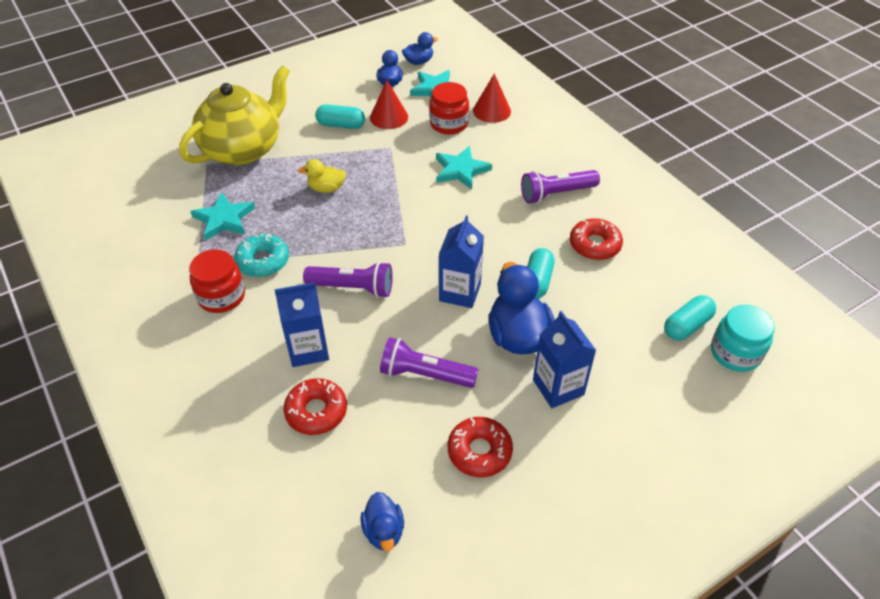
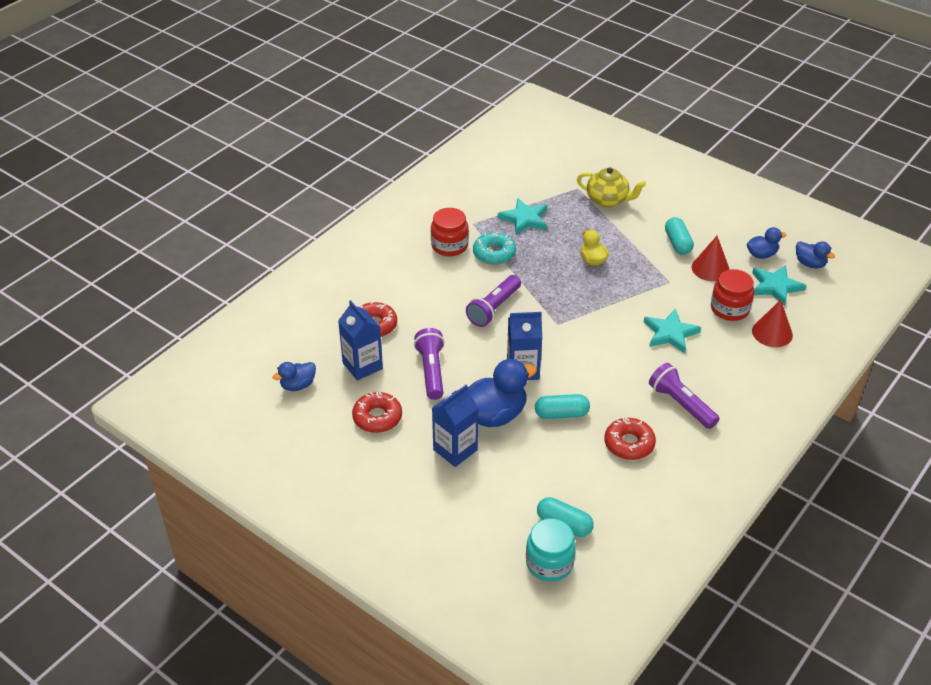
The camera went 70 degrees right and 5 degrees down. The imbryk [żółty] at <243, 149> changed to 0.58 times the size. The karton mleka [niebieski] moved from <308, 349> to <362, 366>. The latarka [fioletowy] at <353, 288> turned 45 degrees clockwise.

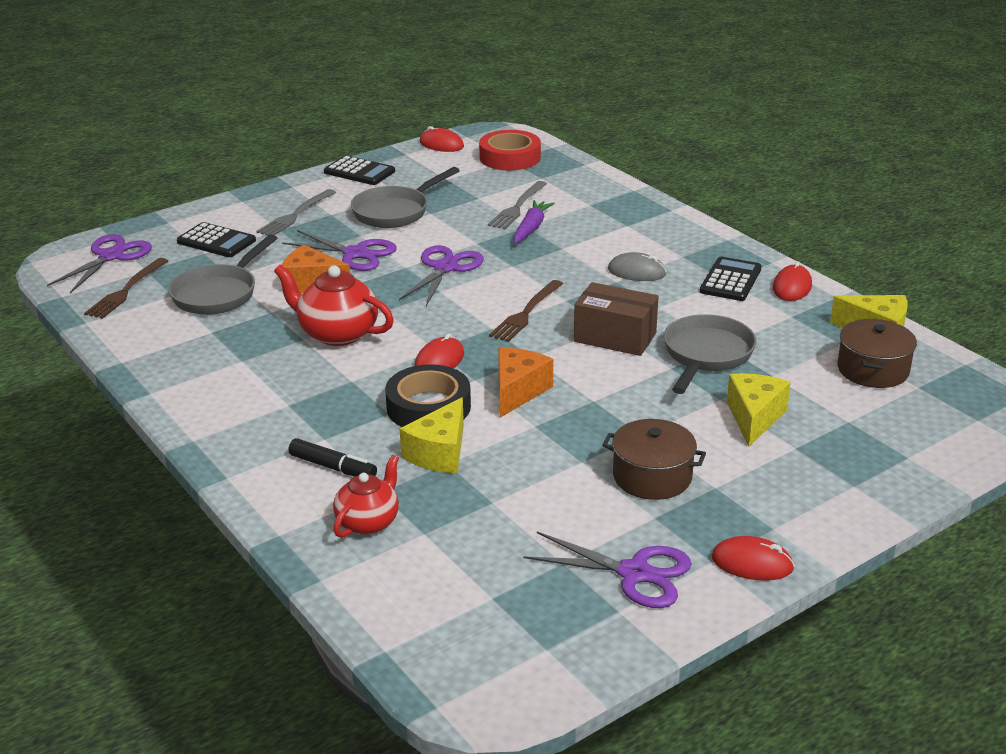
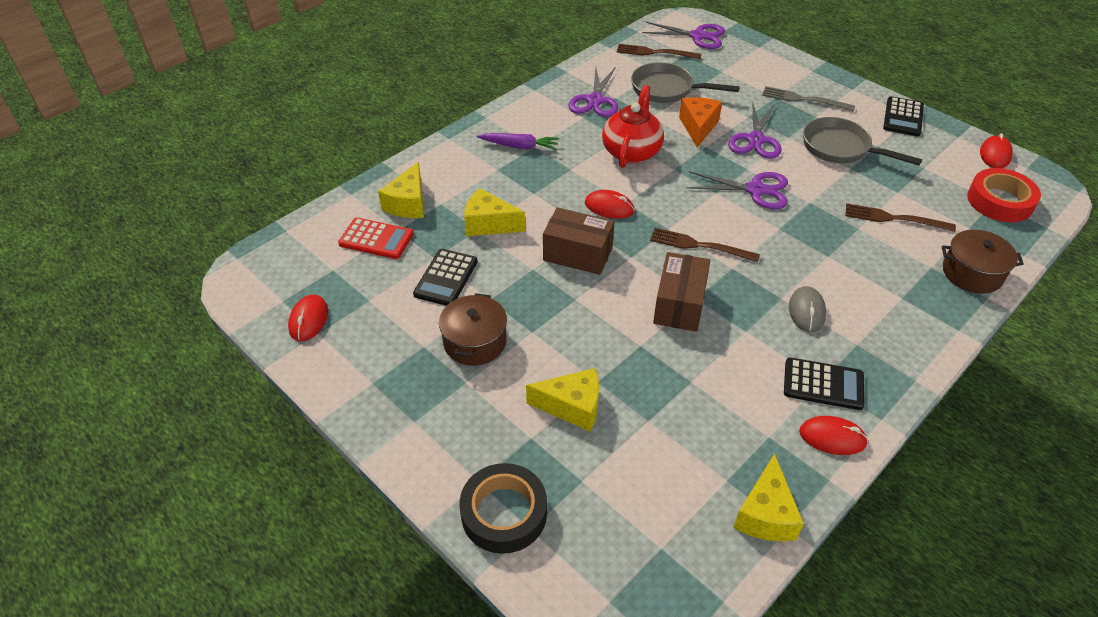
The camera went 80 degrees right and 15 degrees up. The kalkulator [czarny] moved from <216, 241> to <446, 278>. The flamaster [czarny] at <333, 467> disappeared. The imbryk [czerwony] at <368, 522> was replaced by the ser [żółty] at <408, 204>. The taśma klejąca [czarny] moved from <428, 407> to <504, 513>. The widelec [szary] at <517, 207> became the widelec [brązowy] at <893, 218>. The ser [pomarańczowy] at <518, 391> was replaced by the pudełko [brązowy] at <577, 254>. The marchewka [fioletowy] moved from <531, 228> to <520, 146>. The nożyczki [fioletowy] moved from <634, 573> to <595, 100>. The patelnia [szary] at <706, 355> disappeared. The myszka [czerwony] moved from <752, 563> to <308, 320>. The garnek [brązowy] moved from <873, 370> to <972, 273>. The kalkulator [czerwony] at <376, 239> appeared.

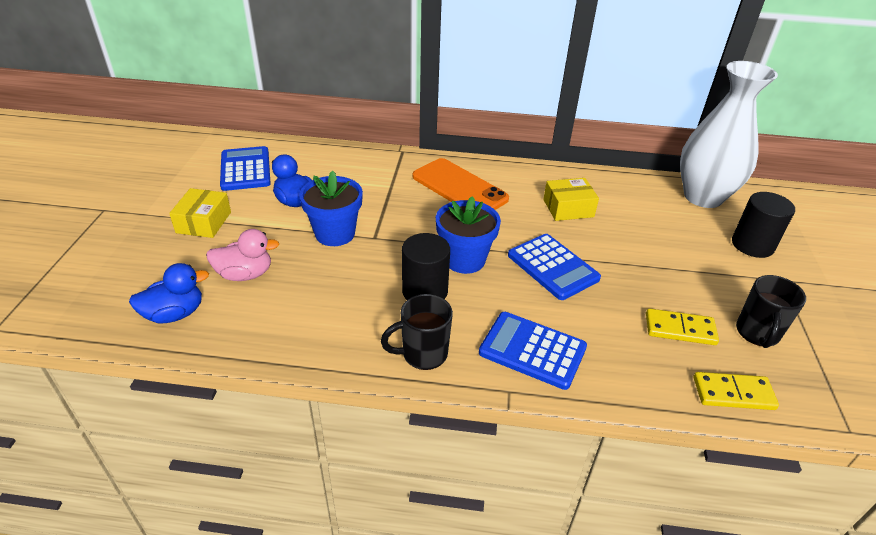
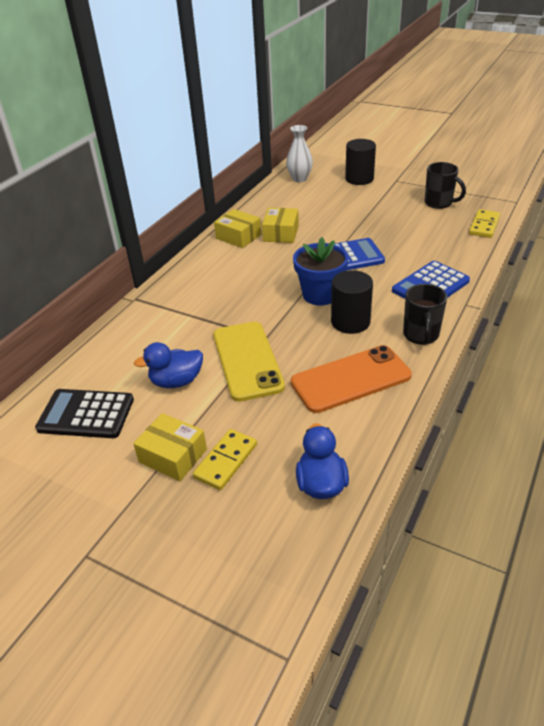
The camera went 65 degrees left and 0 degrees up. The kaczka [różowy] at <245, 274> disappeared. The kalkulator [niebieski] at <245, 169> became the kalkulator [czarny] at <86, 414>. The doniczka [niebieski] at <335, 234> was replaced by the telefon [żółty] at <247, 360>. The telefon [pomarańczowy] moved from <459, 188> to <351, 379>. The kostka domina [żółty] moved from <680, 329> to <226, 461>. The wazon [biały] at <703, 197> changed to 0.51 times the size. The pudełko [żółty] at <238, 236> appeared.

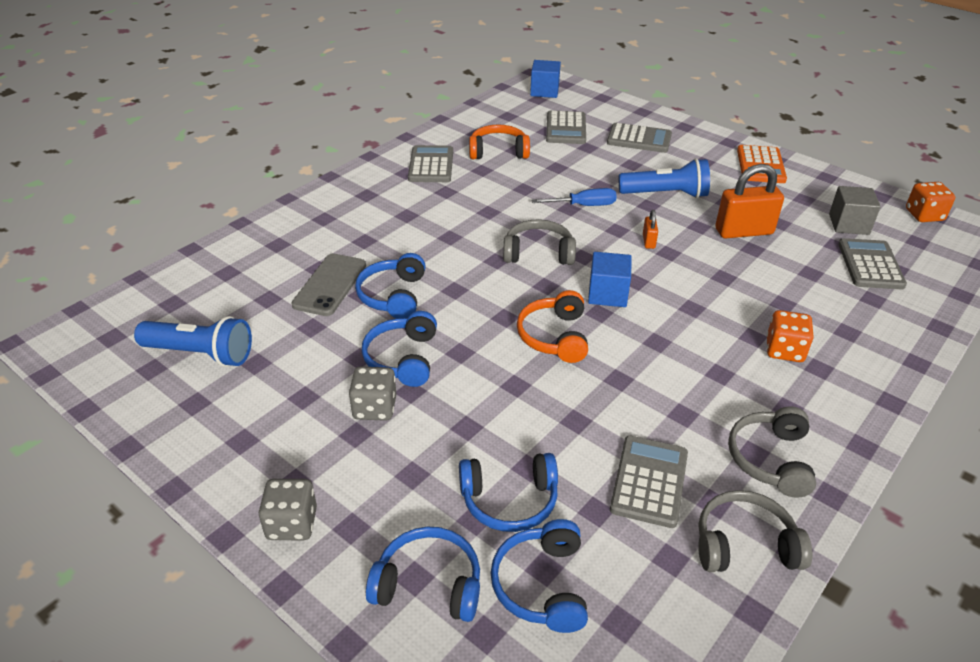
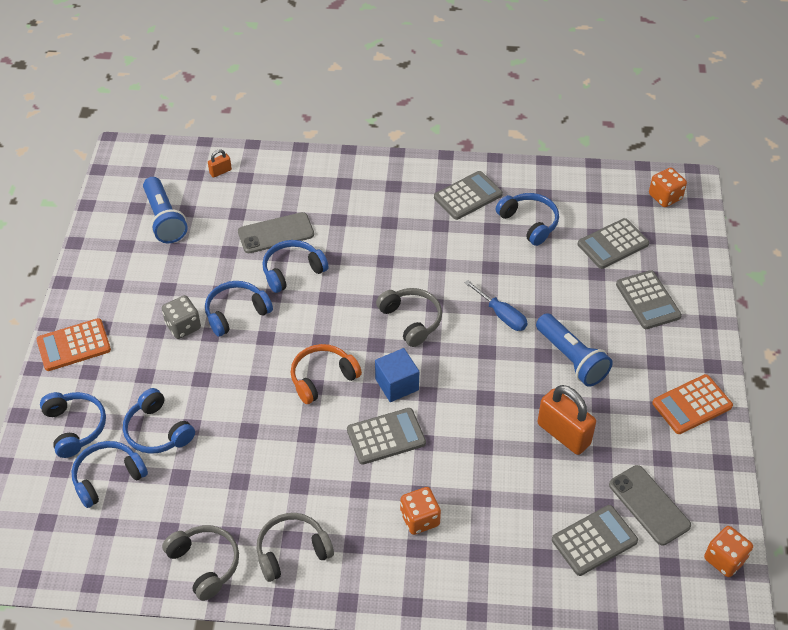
The camera went 55 degrees right and 10 degrees up. The kostka do gry [szary] at <292, 524> was replaced by the kalkulator [pomarańczowy] at <74, 345>. The słuchawki [pomarańczowy] at <498, 152> became the słuchawki [niebieski] at <529, 223>. The sześcian [niebieski] at <544, 91> was replaced by the kostka do gry [pomarańczowy] at <665, 197>. The kalkulator [szary] moved from <649, 481> to <386, 436>. The kłódka [pomarańczowy] moved from <648, 241> to <220, 171>. The sześcian [szary] at <849, 224> was replaced by the telefon [szary] at <649, 505>.

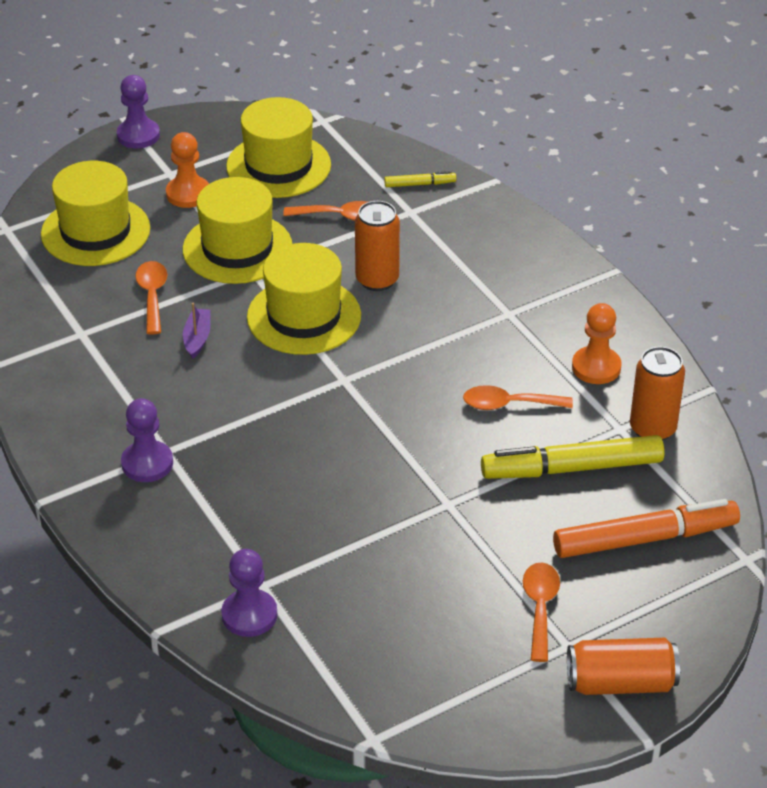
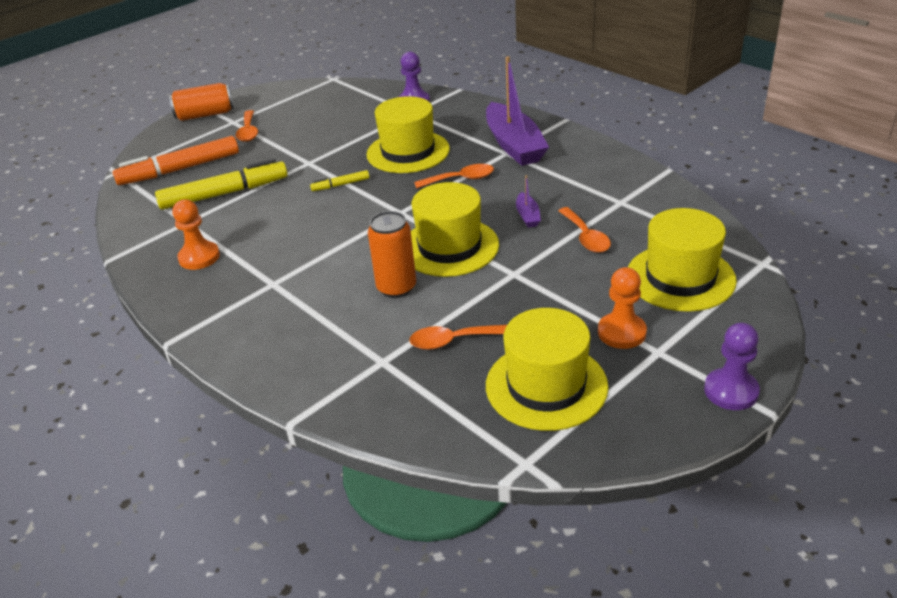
The camera went 170 degrees right and 5 degrees down. The pionek [fioletowy] at <147, 463> was replaced by the łódka [fioletowy] at <514, 145>. The kapelusz [żółty] moved from <237, 248> to <408, 152>. The flamaster [żółty] moved from <420, 184> to <340, 185>. The łyżka [pomarańczowy] moved from <508, 404> to <461, 179>. The puszka [pomarańczowy] at <652, 429> disappeared.

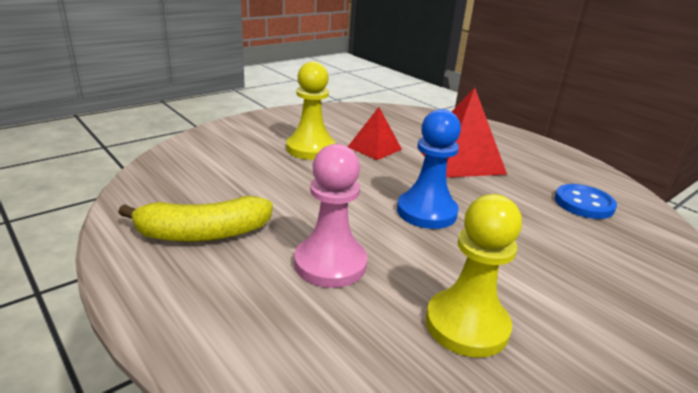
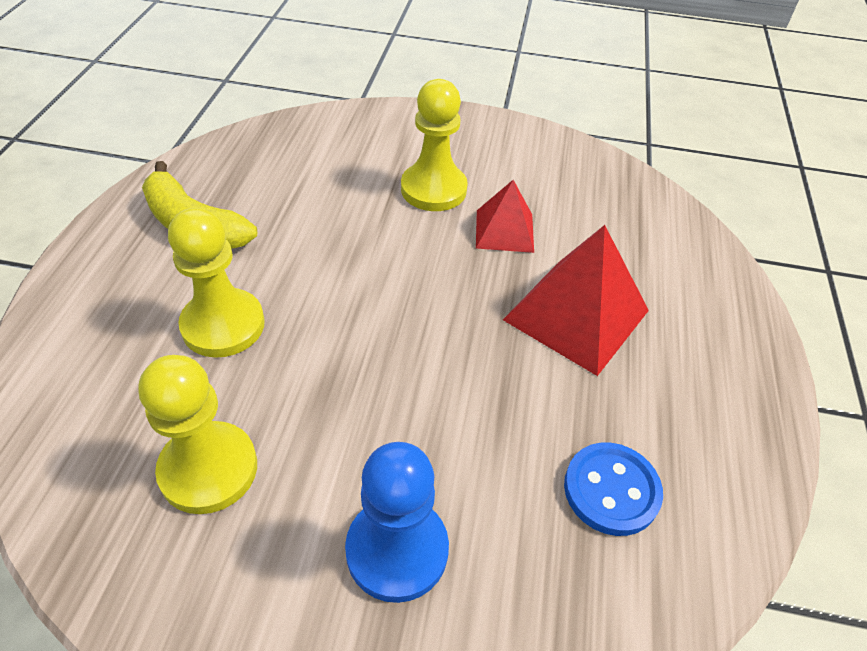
The camera went 50 degrees right and 20 degrees up. The pionek [różowy] at <330, 264> became the pionek [żółty] at <223, 325>. The pionek [niebieski] moved from <426, 212> to <397, 550>.

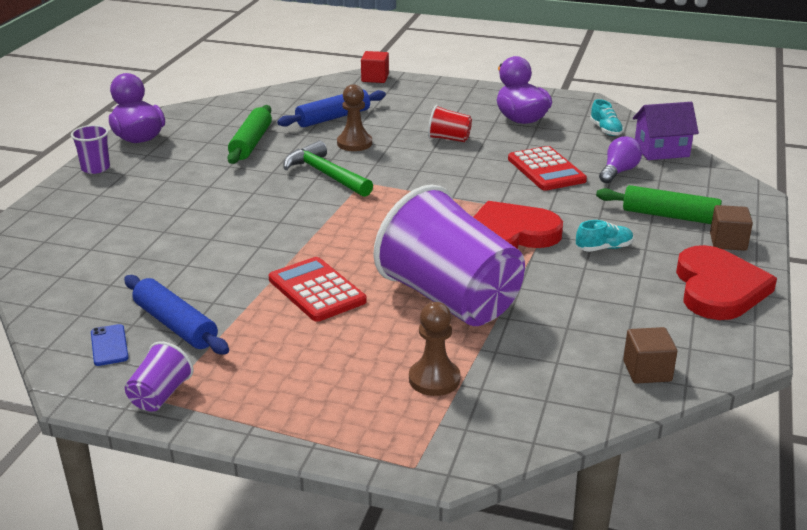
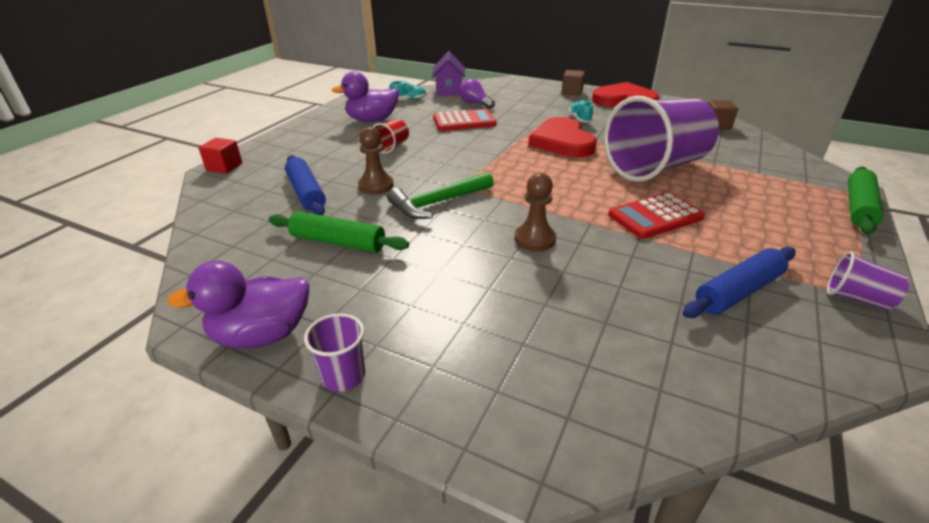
The camera went 80 degrees left and 5 degrees up. The telefon [niebieski] at <109, 345> disappeared. The pionek [brązowy] moved from <434, 379> to <534, 239>. The wałek do ciasta [zielony] moved from <669, 216> to <859, 208>.

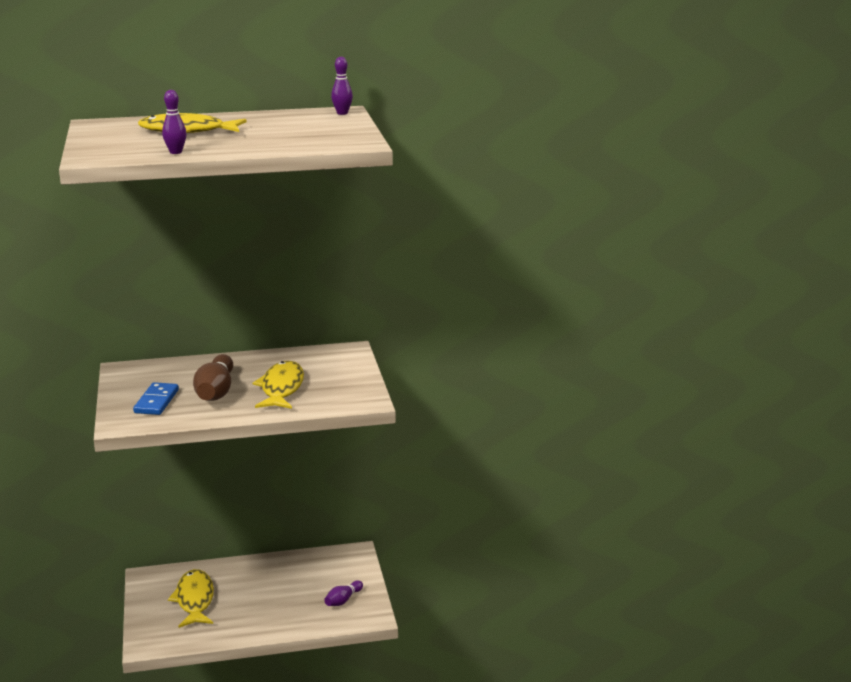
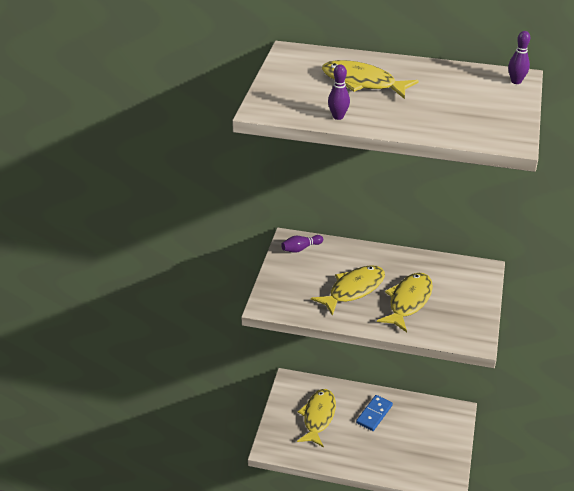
The camera went 25 degrees right and 15 degrees up. The kostka domina [niebieski] moved from <156, 401> to <374, 414>. The kręgiel [brązowy] at <216, 392> was replaced by the ryba [żółty] at <353, 290>. The kręgiel [fioletowy] moved from <343, 600> to <301, 248>.

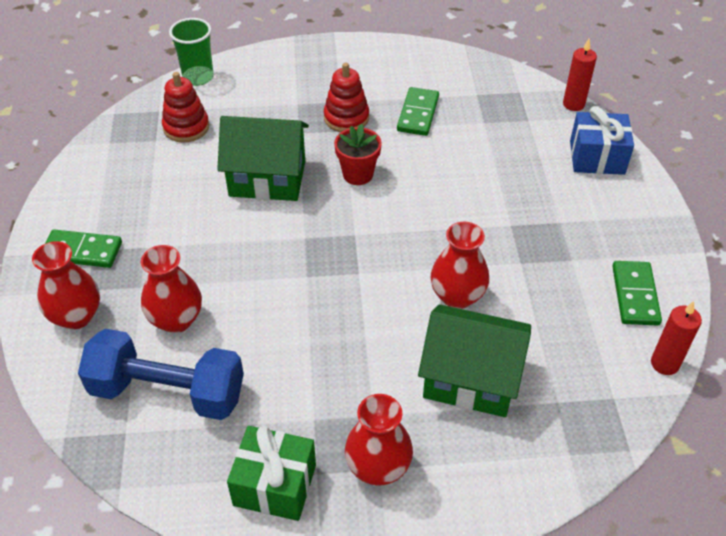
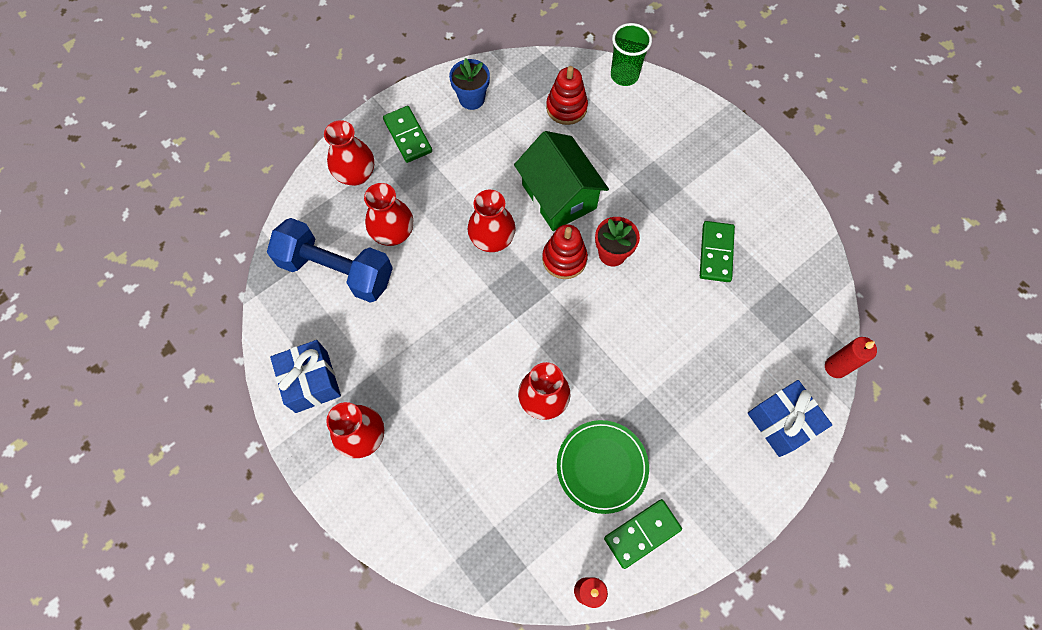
The camera went 55 degrees right and 20 degrees up. The hantel [niebieski] at <168, 392> turned 45 degrees counterclockwise. The prezent [zielony] at <275, 485> became the prezent [niebieski] at <311, 381>. The zabawka nakładanka [czerwony] moved from <346, 118> to <564, 259>. The kostka domina [zielony] at <418, 114> turned 60 degrees counterclockwise. The domek [zielony] at <470, 379> disappeared. The doniczka [niebieski] at <472, 99> appeared. The wazon [czerwony] at <492, 239> appeared. The talerz [zielony] at <602, 467> appeared.

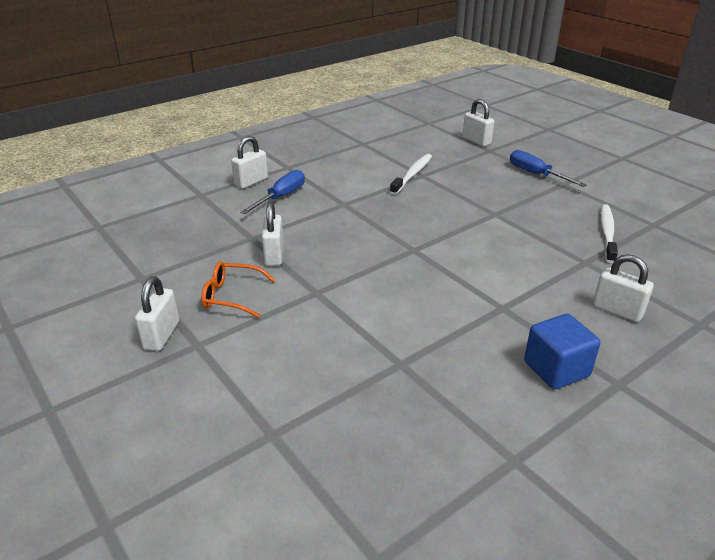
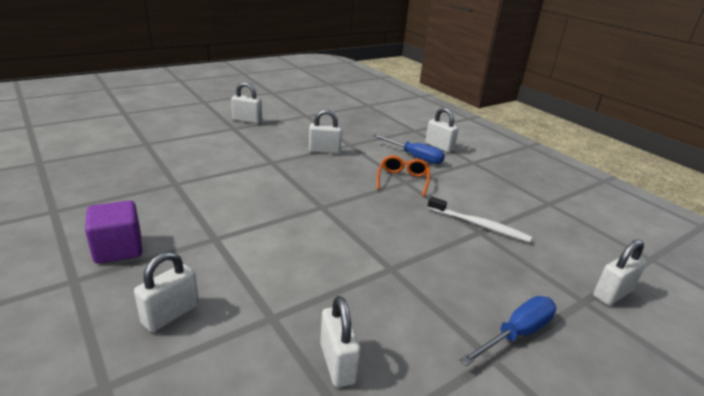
The camera went 90 degrees right and 5 degrees down. The okulary [pomarańczowy] moved from <231, 296> to <403, 180>. The sześcian [niebieski] at <556, 369> became the sześcian [fioletowy] at <118, 249>. The szczoteczka do zębów [biały] at <607, 233> was replaced by the kłódka [biały] at <337, 363>.

